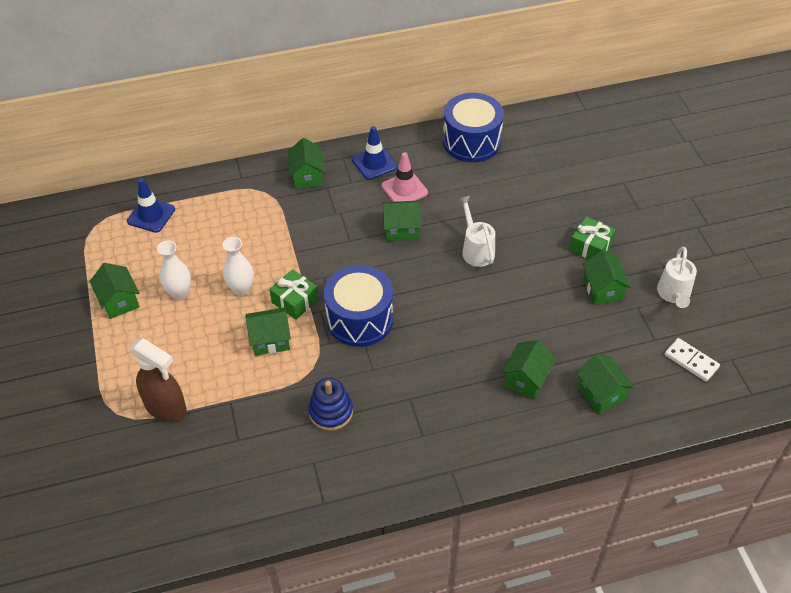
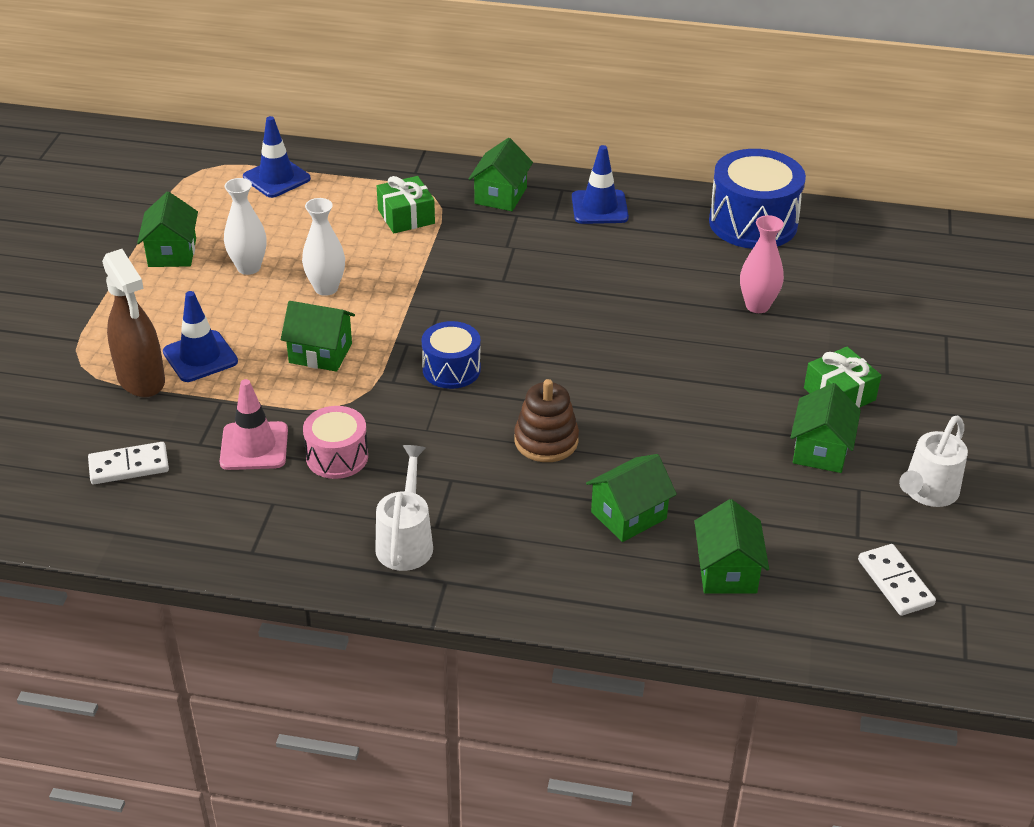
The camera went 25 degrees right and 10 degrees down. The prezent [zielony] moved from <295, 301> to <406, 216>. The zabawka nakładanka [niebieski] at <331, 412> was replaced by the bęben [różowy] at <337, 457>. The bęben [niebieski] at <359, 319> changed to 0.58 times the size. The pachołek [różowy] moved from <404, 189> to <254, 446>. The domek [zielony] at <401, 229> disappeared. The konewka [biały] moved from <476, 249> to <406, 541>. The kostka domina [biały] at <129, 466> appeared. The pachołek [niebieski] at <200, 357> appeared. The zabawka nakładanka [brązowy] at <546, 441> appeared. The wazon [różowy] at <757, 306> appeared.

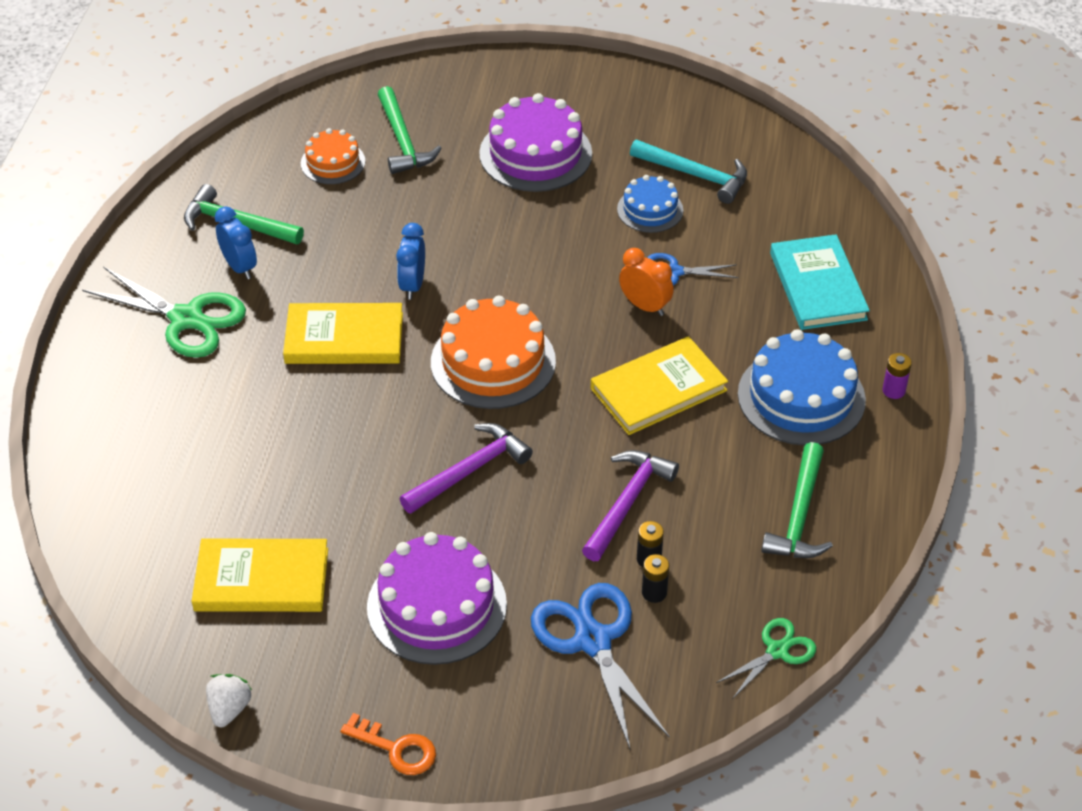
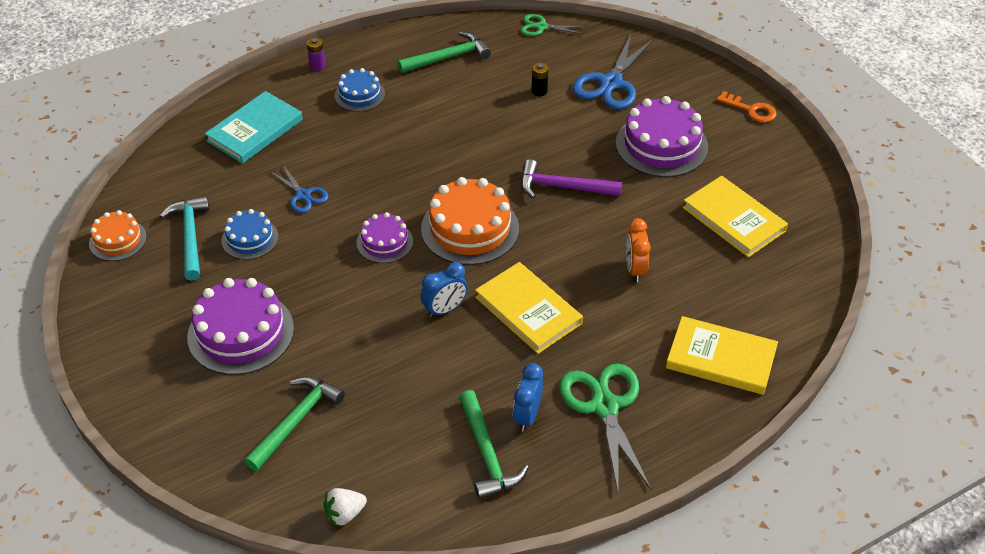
The camera went 130 degrees left and 0 degrees up. The truskawka [biały] moved from <229, 709> to <345, 514>. The tort [pomarańczowy] moved from <333, 162> to <117, 240>. The klucz [pomarańczowy] at <396, 748> turned 135 degrees clockwise. The młotek [fioletowy] at <627, 503> disappeared. The książka [żółty] moved from <658, 389> to <721, 359>. The budzik [pomarańczowy] moved from <645, 306> to <635, 269>. The bateria [czarny] at <654, 592> disappeared. The tort [niebieski] at <801, 397> changed to 0.57 times the size. The tort [fioletowy] at <384, 242> appeared.

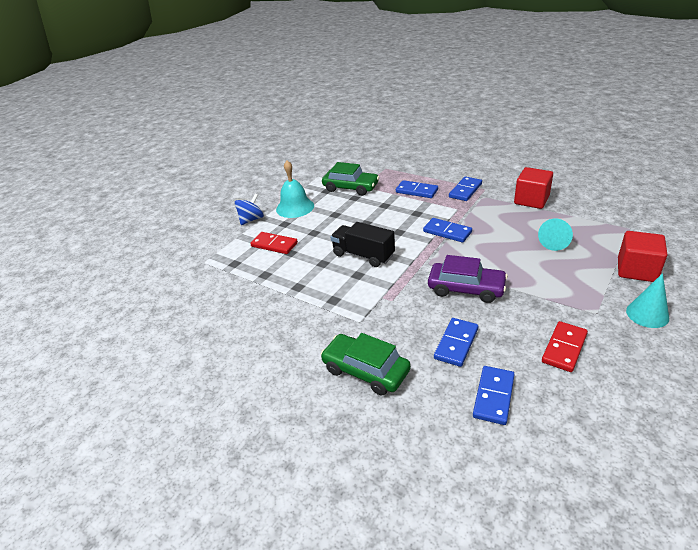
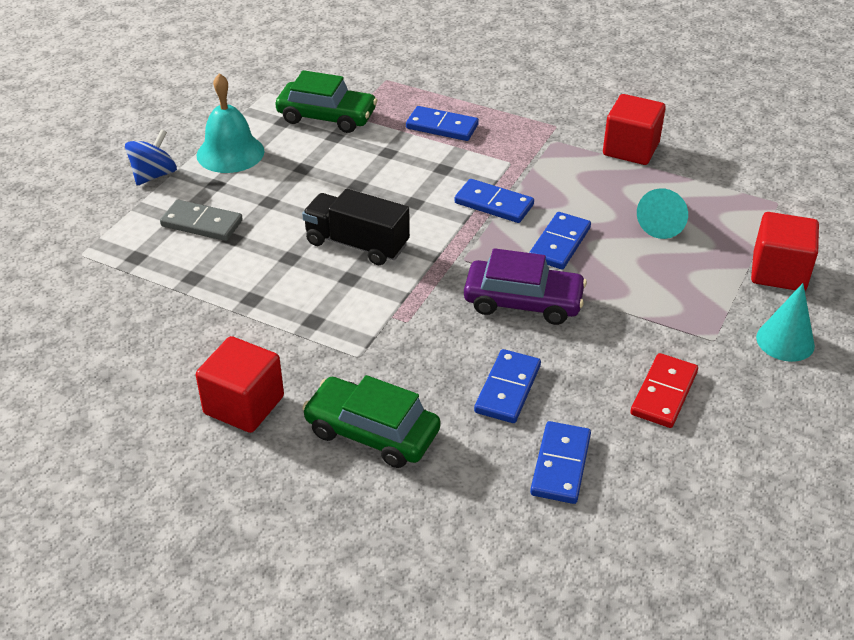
The camera went 10 degrees left and 5 degrees up. The kostka domina [czerwony] at <274, 245> became the kostka domina [szary] at <202, 223>. The kostka domina [niebieski] moved from <465, 190> to <560, 243>. The sześcian [czerwony] at <244, 405> appeared.

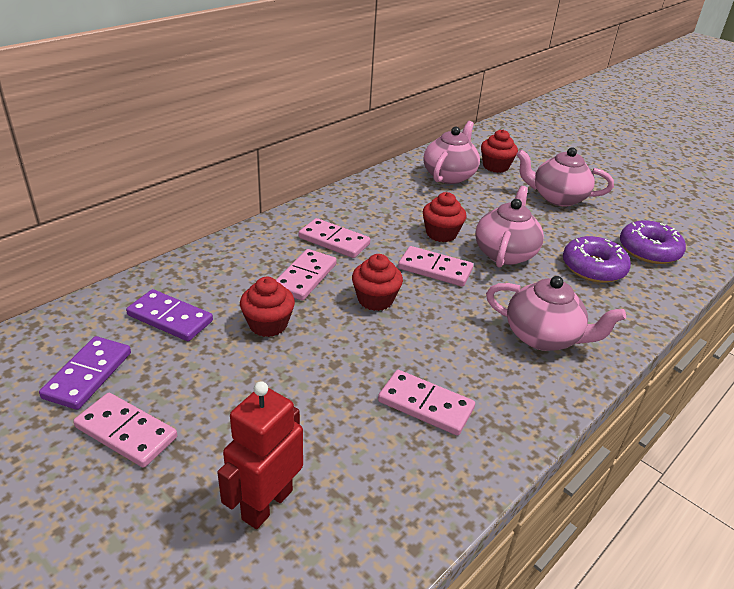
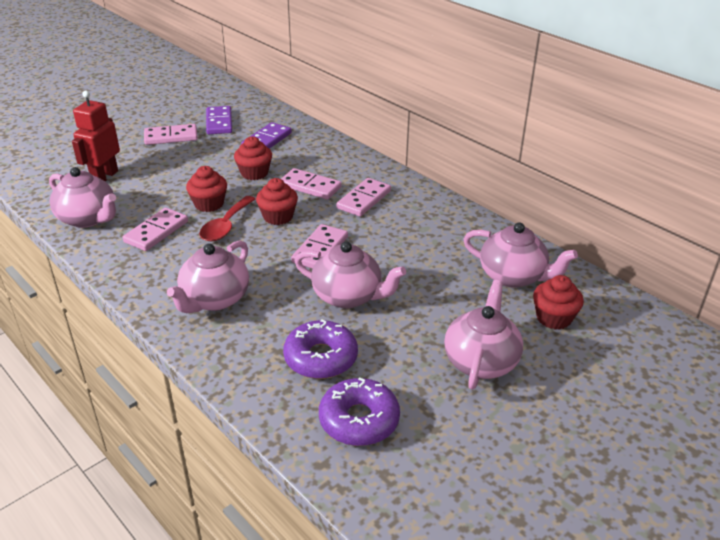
The camera went 95 degrees right and 0 degrees up. The kostka domina [fioletowy] at <88, 375> turned 60 degrees clockwise. The kostka domina [różowy] at <126, 432> turned 45 degrees clockwise. The robot [czerwony] at <266, 504> turned 105 degrees counterclockwise. The muffinka [czerwony] moved from <441, 234> to <209, 204>. The imbryk [różowy] at <88, 218> appeared. The łyżka [czerwony] at <226, 226> appeared.

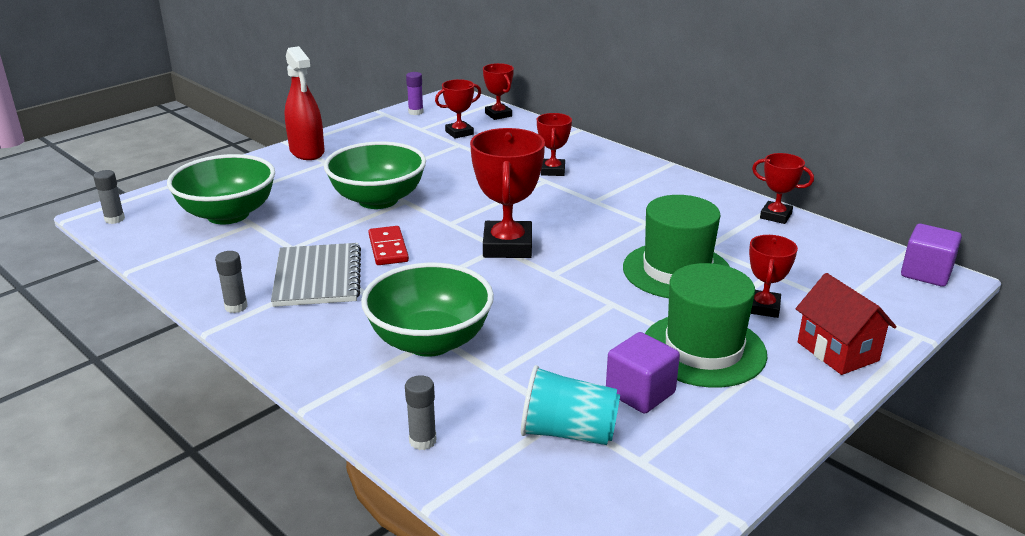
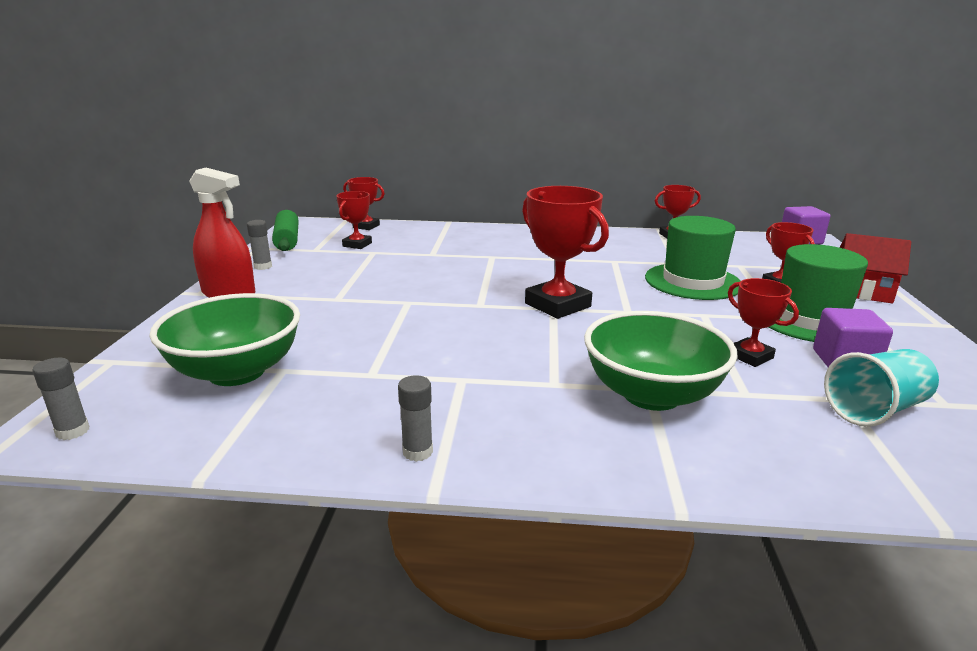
The camera went 40 degrees left and 5 degrees down. The zeszyt [szary] at <318, 277> disappeared. The miska [zielony] at <378, 200> disappeared. The kostka domina [czerwony] at <388, 248> disappeared. The klej w sztyfcie [szary] moved from <422, 441> to <263, 266>. The klej w sztyfcie [fioletowy] at <416, 112> was replaced by the wałek do ciasta [zielony] at <287, 240>. The puchar [czerwony] moved from <552, 171> to <750, 356>.

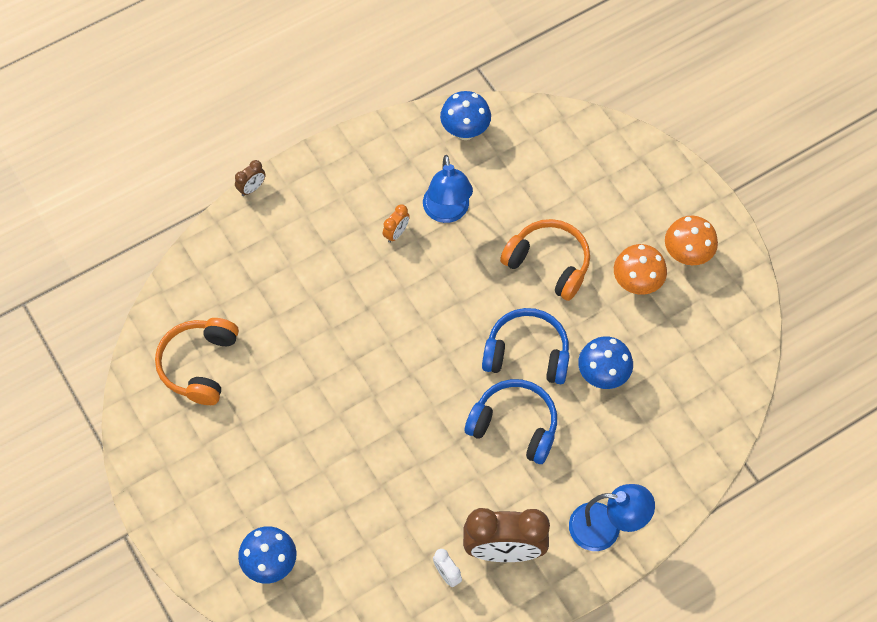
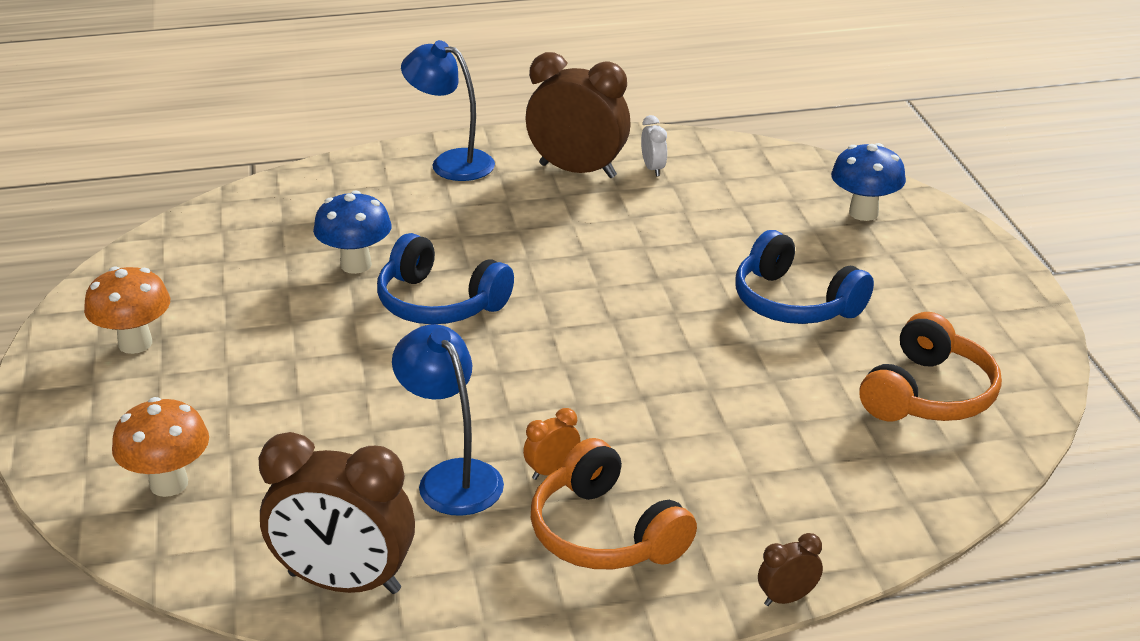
The camera went 160 degrees left and 30 degrees down. The lampka [niebieski] at <447, 212> turned 45 degrees counterclockwise. The grzyb [niebieski] at <465, 131> was replaced by the budzik [brązowy] at <344, 583>. The słuchawki [niebieski] moved from <514, 425> to <794, 302>. The słuchawki [pomarańczowy] moved from <548, 264> to <605, 533>. The grzyb [pomarańczowy] moved from <636, 283> to <169, 484>.

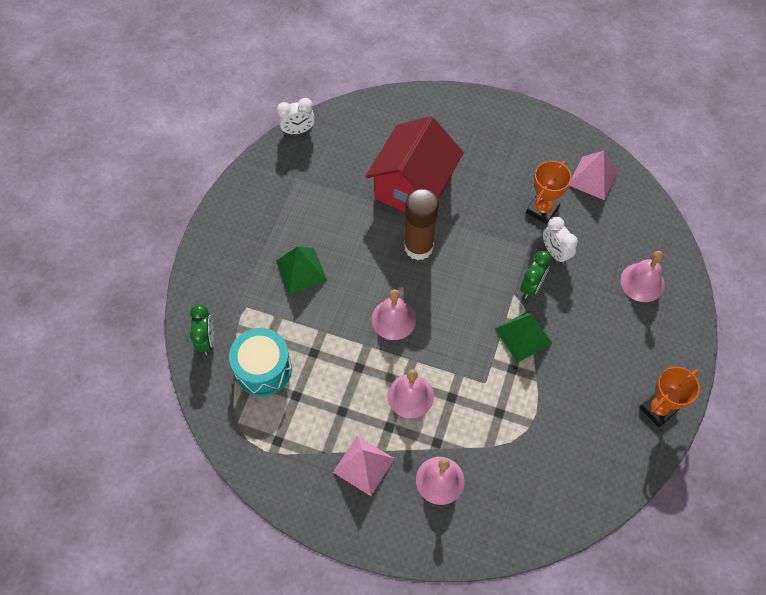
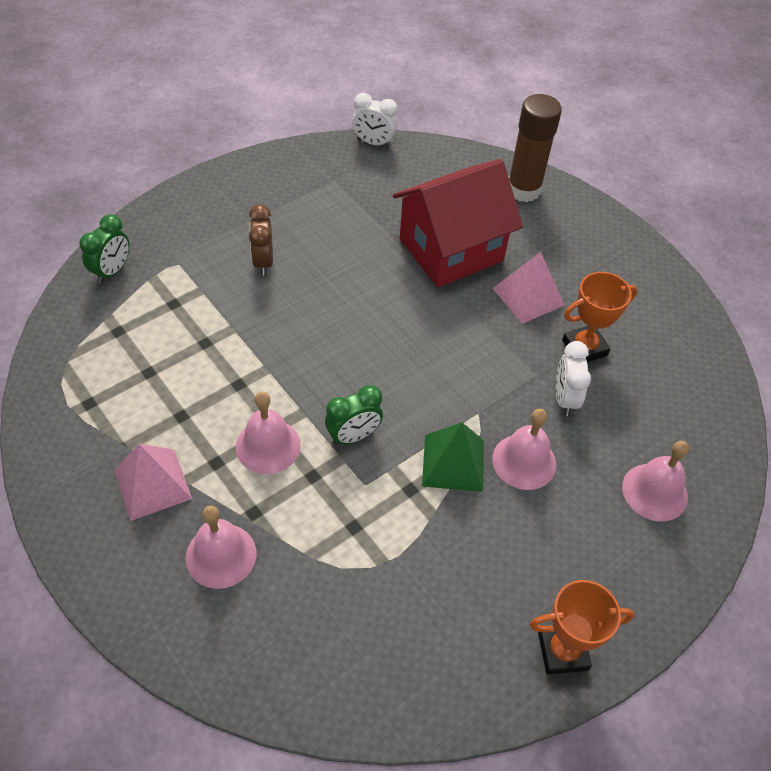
The camera went 30 degrees right and 10 degrees down. The bęben [turkusowy] at <263, 369> disappeared. The piramida [zielony] at <301, 270> was replaced by the budzik [brązowy] at <263, 262>. The dzwonek [różowy] moved from <393, 319> to <524, 461>. The klej w sztyfcie [brązowy] moved from <418, 247> to <523, 190>. The budzik [zielony] moved from <531, 286> to <353, 436>. The piramida [różowy] moved from <593, 178> to <528, 296>.

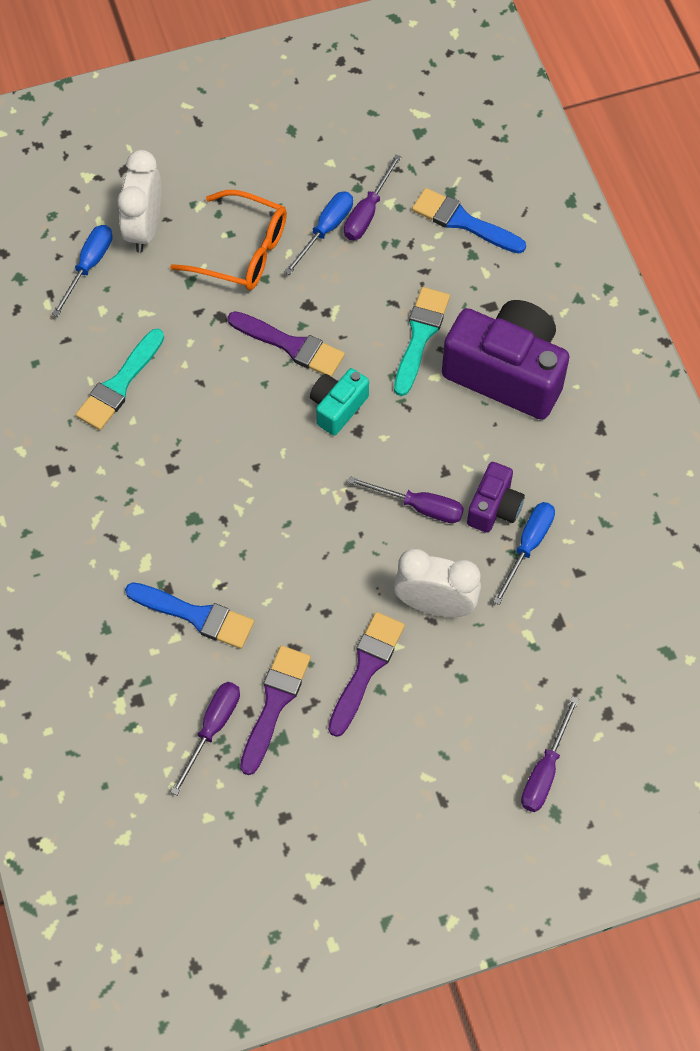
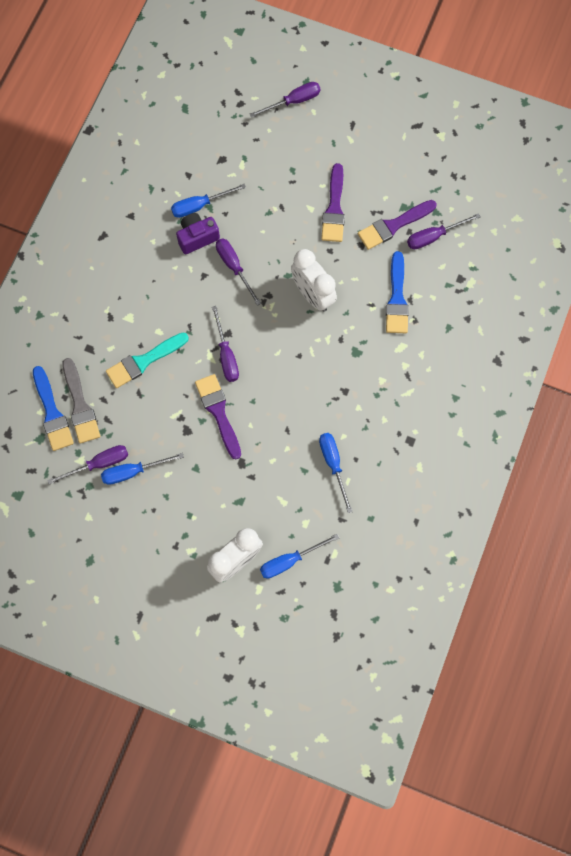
The camera went 140 degrees left and 10 degrees up. The pędzel [turkusowy] at <119, 384> was replaced by the śrubokręt [niebieski] at <333, 465>. The pędzel [niebieski] at <196, 616> turned 150 degrees counterclockwise. The okulary [pomarańczowy] at <242, 251> disappeared. The aparat fotograficzny [turkusowy] at <337, 407> was replaced by the śrubokręt [fioletowy] at <226, 355>. The pędzel [fioletowy] at <366, 668> turned 60 degrees counterclockwise. The budzik [biały] moved from <435, 604> to <312, 295>. The aparat fotograficzny [fioletowy] at <506, 373> disappeared. The pędzel [szary] at <80, 405> appeared.

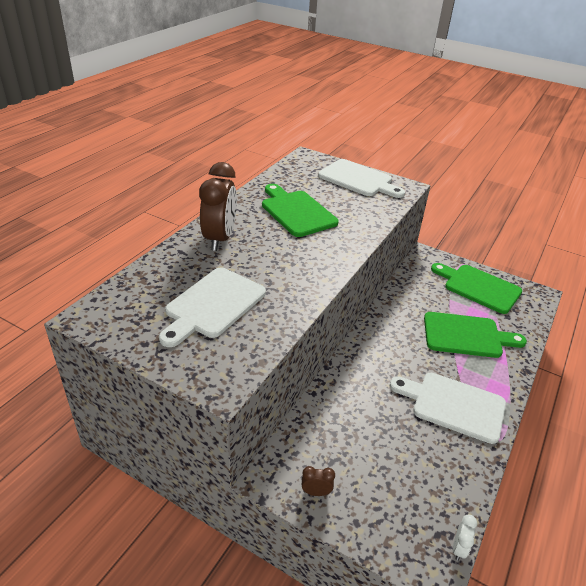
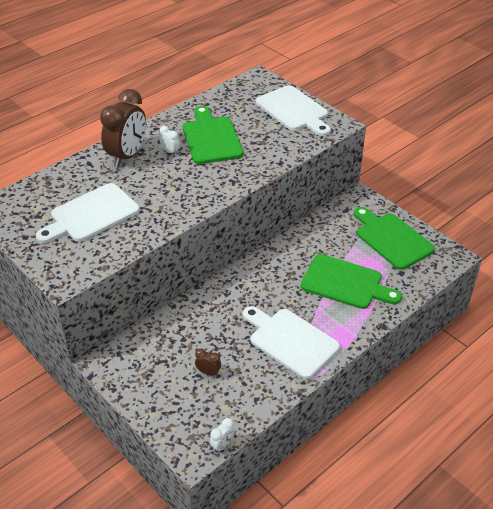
The camera went 20 degrees right and 5 degrees up. The budzik [brązowy] moved from <316, 492> to <208, 372>. The budzik [biały] at <170, 151> appeared.

